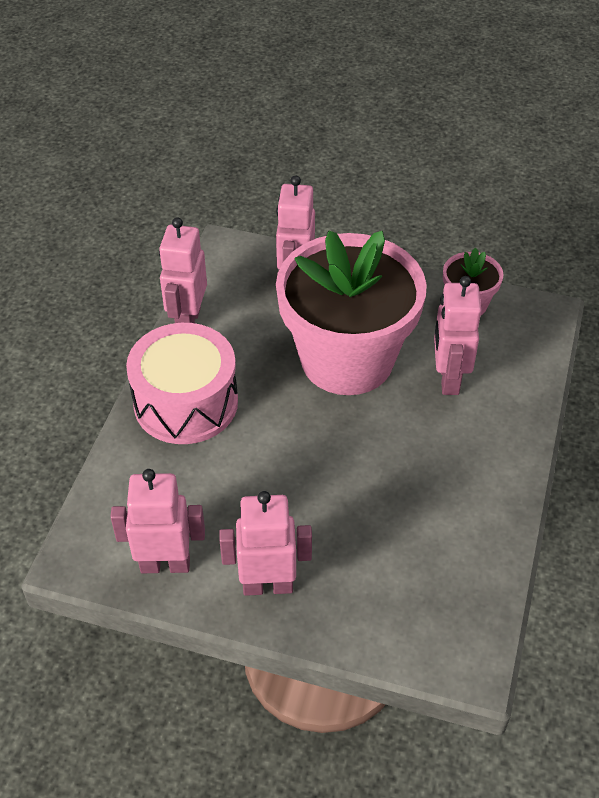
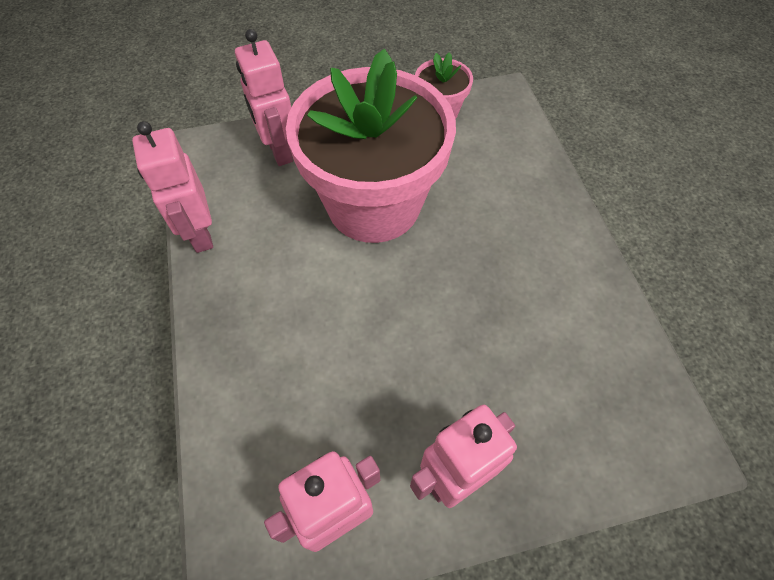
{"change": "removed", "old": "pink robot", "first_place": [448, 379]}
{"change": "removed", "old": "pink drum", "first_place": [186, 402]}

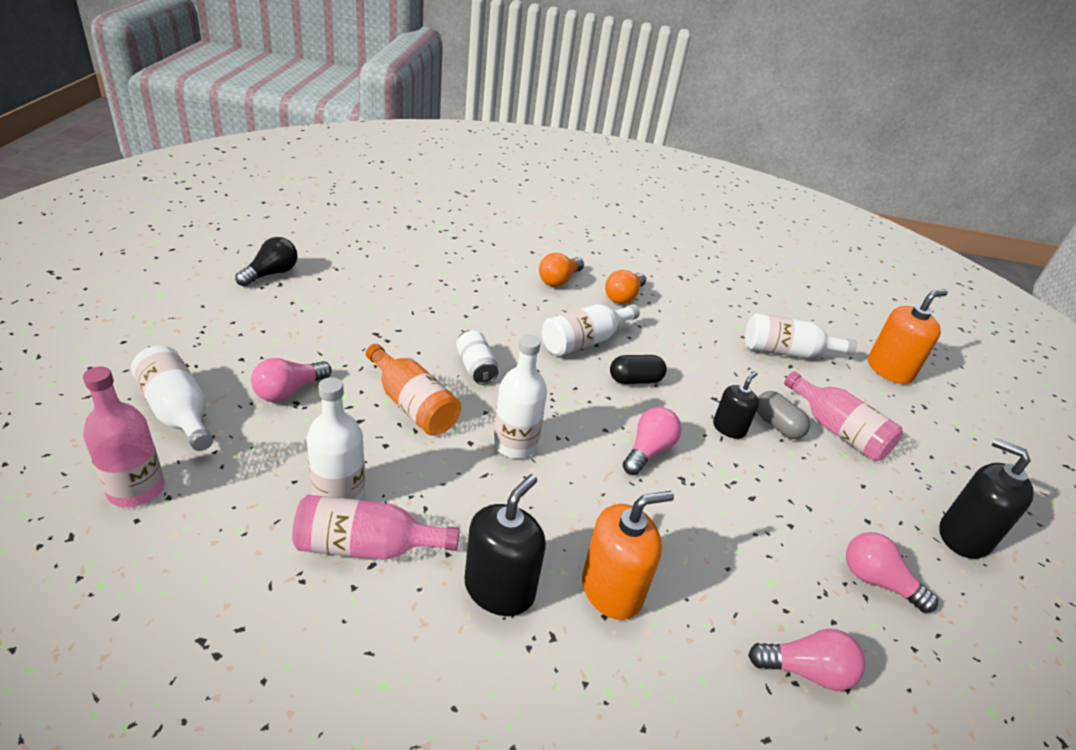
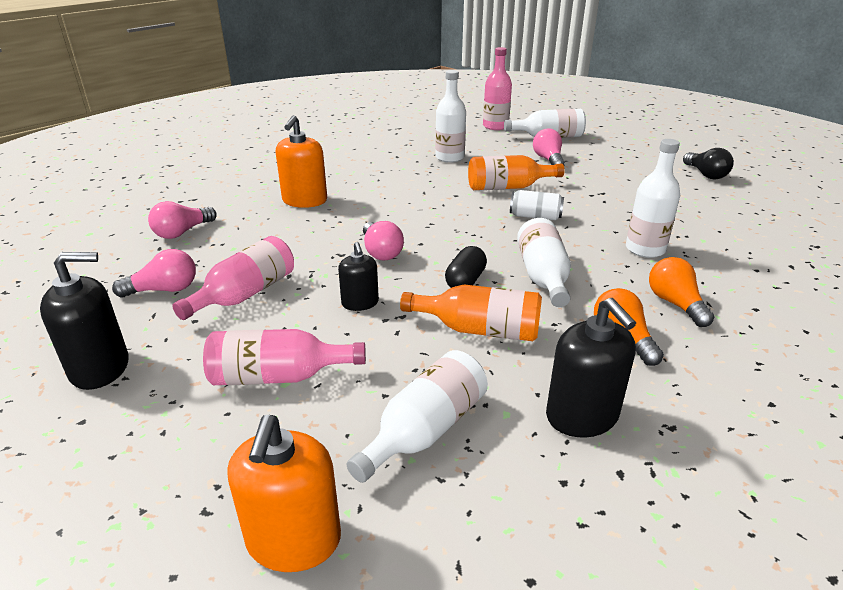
{"change": "moved", "old": "white bottle", "first_place": [515, 444], "second_place": [645, 249]}
{"change": "removed", "old": "grey capsule", "first_place": [777, 425]}
{"change": "moved", "old": "black soap dispenser", "first_place": [499, 589], "second_place": [582, 416]}
{"change": "moved", "old": "pink bottle", "first_place": [366, 546], "second_place": [245, 294]}
{"change": "added", "new": "orange bottle", "second_place": [479, 329]}

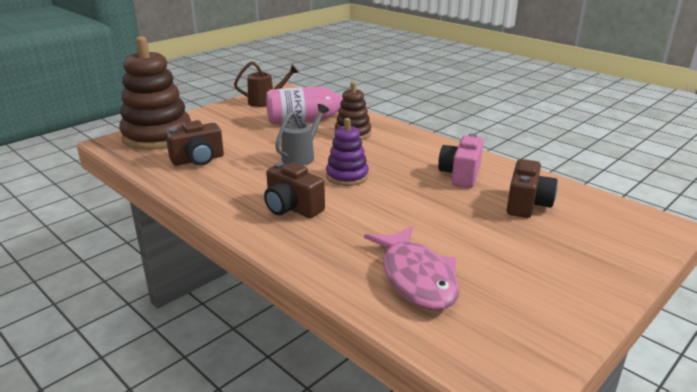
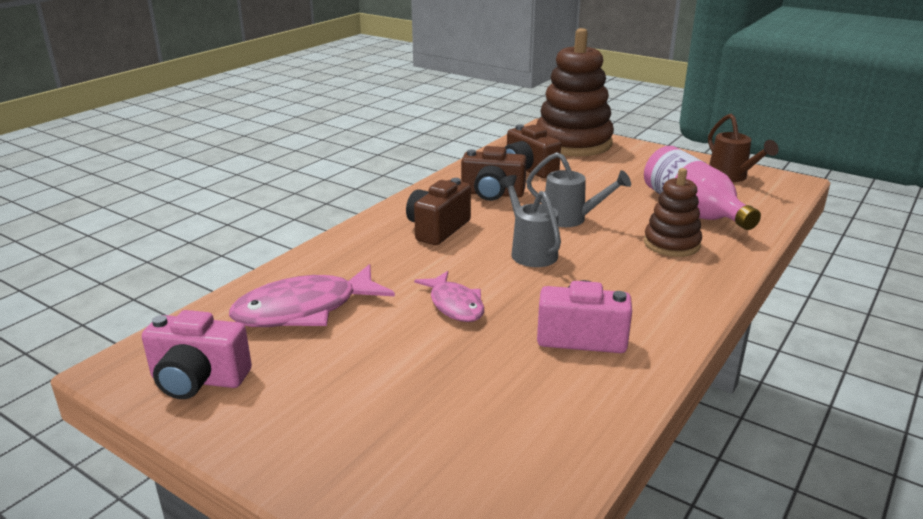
{"change": "replaced", "old": "purple stacking toy", "new": "grey watering can", "first_place": [347, 176], "second_place": [530, 252]}
{"change": "moved", "old": "brown camera", "first_place": [527, 204], "second_place": [492, 194]}
{"change": "added", "new": "pink fish", "second_place": [454, 305]}
{"change": "added", "new": "pink camera", "second_place": [198, 380]}

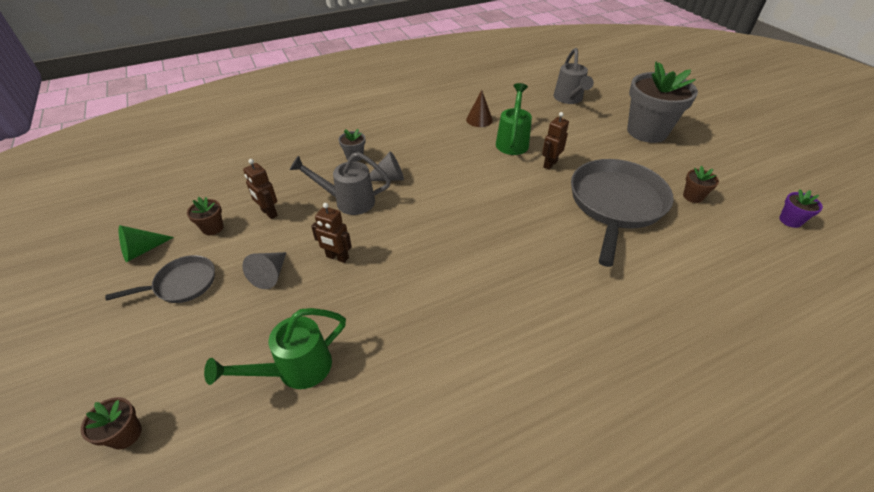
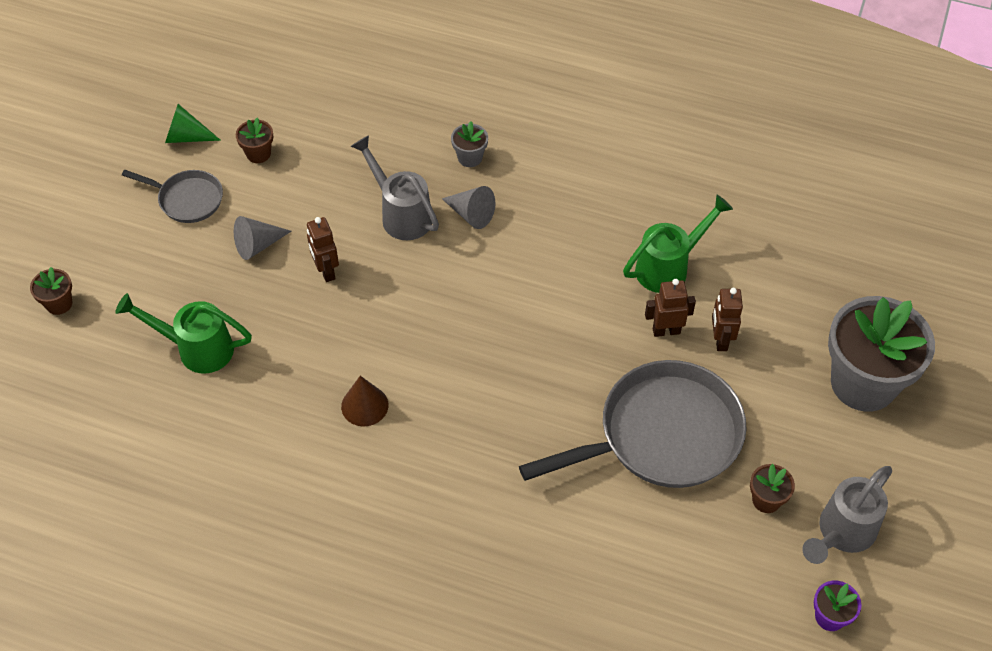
{"change": "moved", "old": "grey watering can", "first_place": [569, 99], "second_place": [841, 534]}
{"change": "moved", "old": "brown cone", "first_place": [479, 120], "second_place": [364, 405]}
{"change": "moved", "old": "brown robot", "first_place": [269, 213], "second_place": [720, 340]}

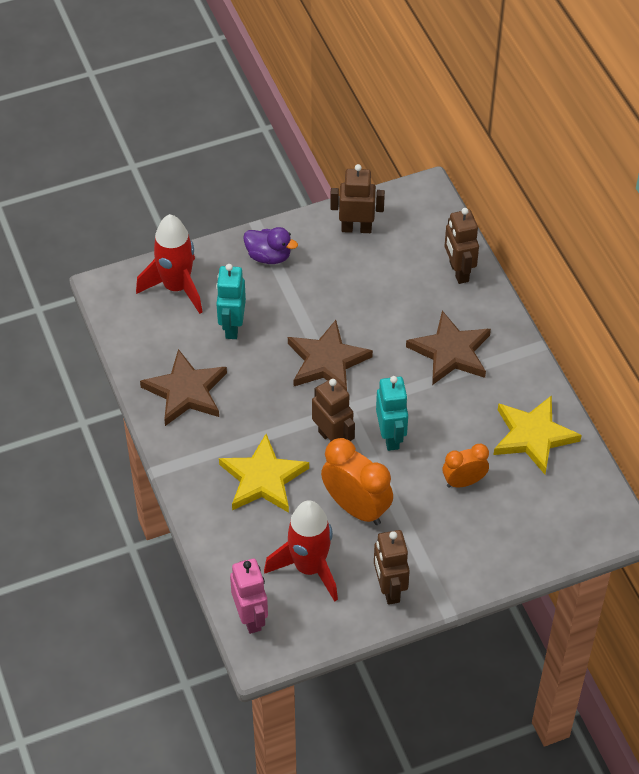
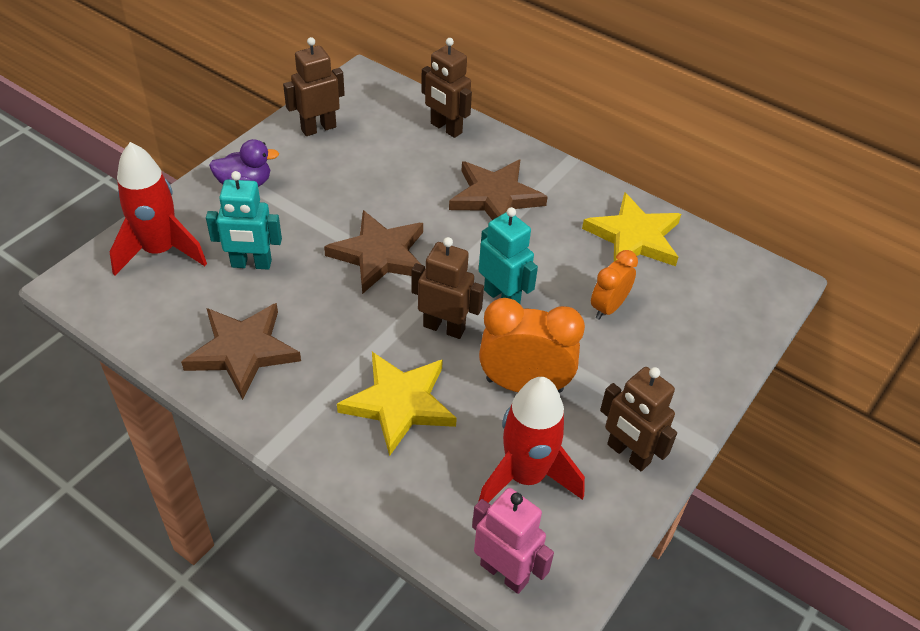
{"change": "turned", "old": "turquoise robot", "first_place": [232, 327], "second_place": [251, 264], "degrees": -60}

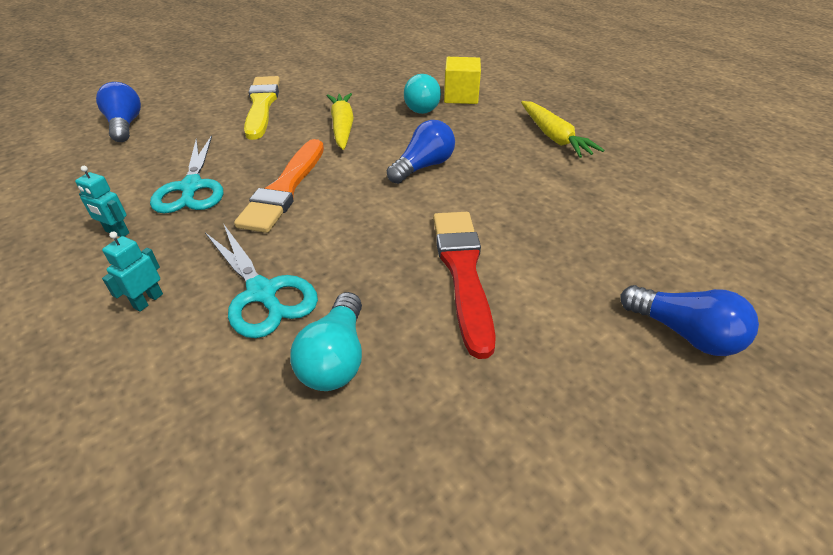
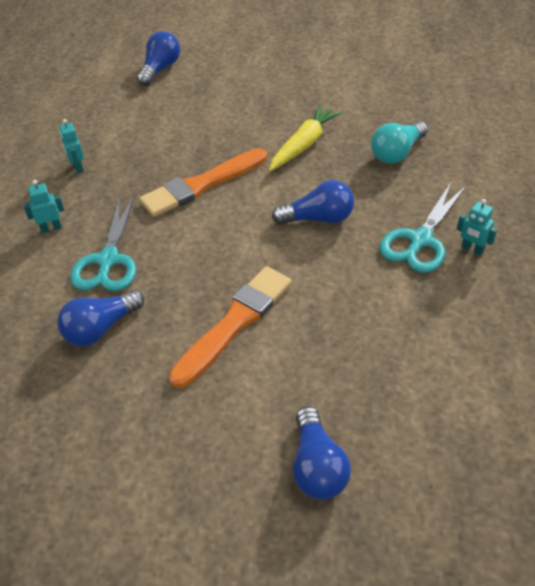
{"change": "removed", "old": "yellow cube", "first_place": [461, 96]}
{"change": "removed", "old": "yellow brush", "first_place": [262, 105]}
{"change": "replaced", "old": "yellow carrot", "new": "turquoise robot", "first_place": [554, 137], "second_place": [472, 249]}
{"change": "moved", "old": "turquoise scissors", "first_place": [192, 187], "second_place": [420, 240]}
{"change": "recoloured", "old": "red brush", "new": "orange brush", "first_place": [463, 272], "second_place": [234, 323]}
{"change": "recoloured", "old": "turquoise light bulb", "new": "blue light bulb", "first_place": [335, 358], "second_place": [101, 328]}

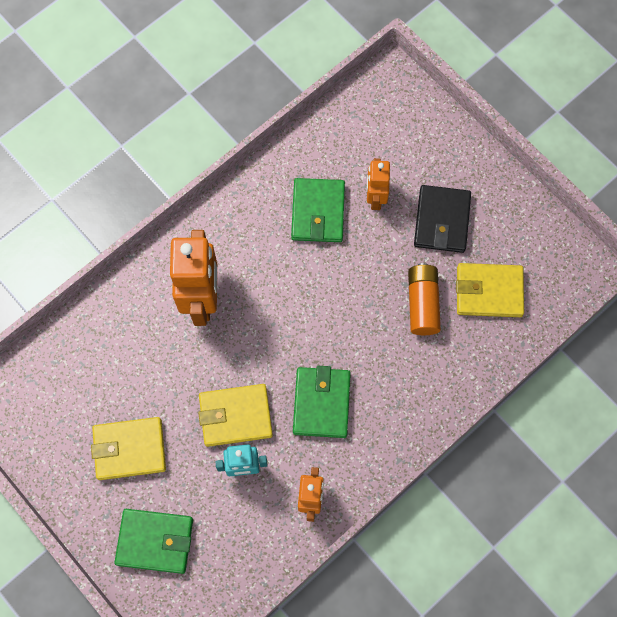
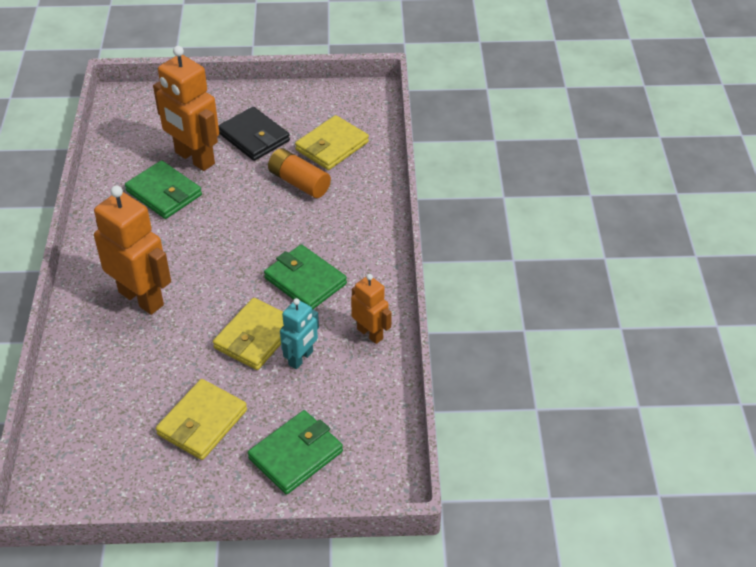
{"change": "resized", "old": "orange robot", "first_place": [375, 198], "second_place": [194, 158], "factor": 1.79}

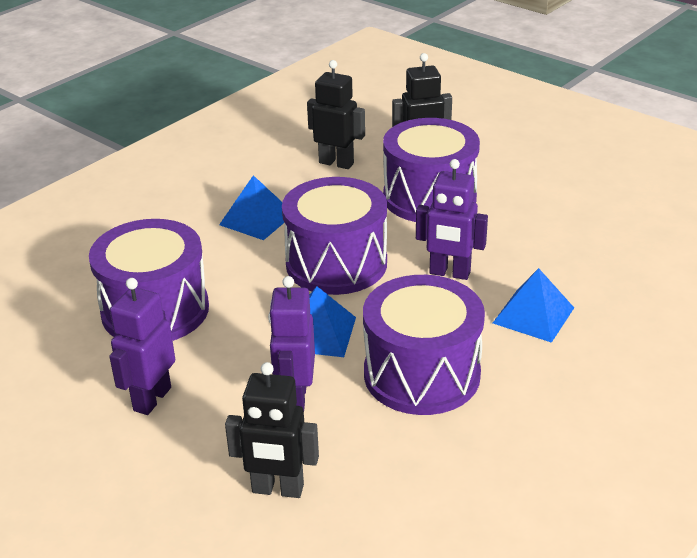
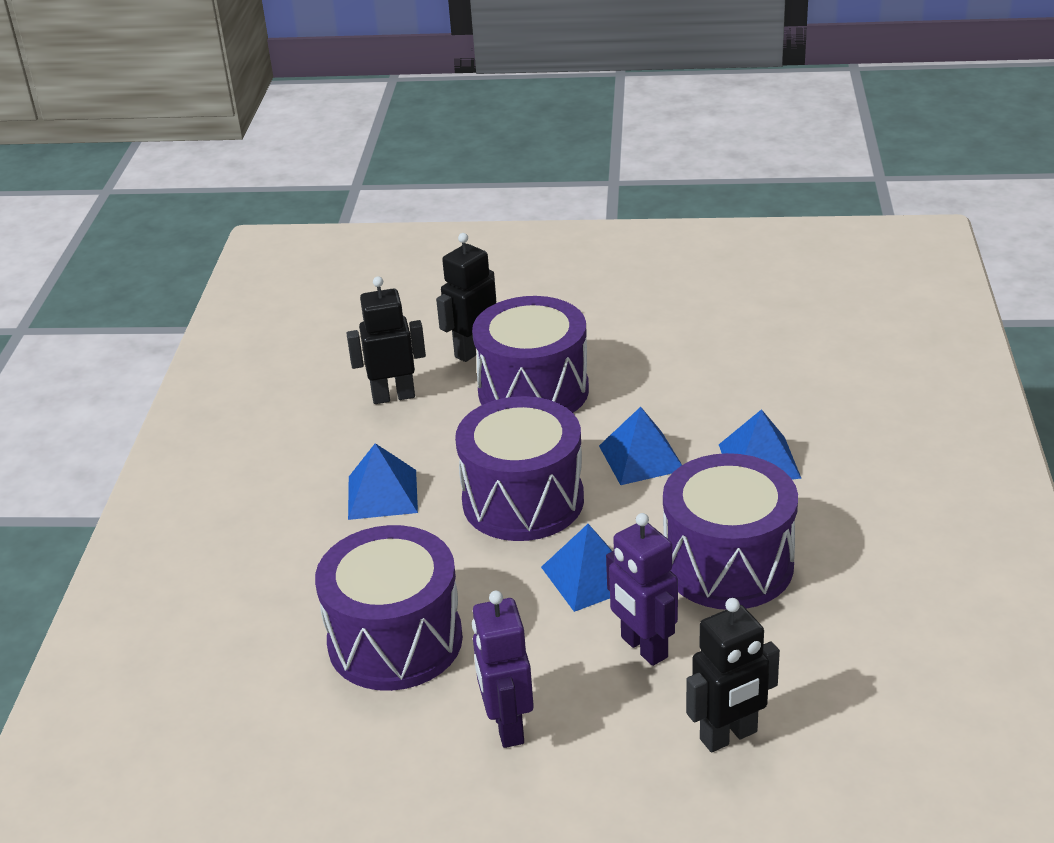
{"change": "replaced", "old": "purple robot", "new": "blue pyramid", "first_place": [449, 273], "second_place": [641, 458]}

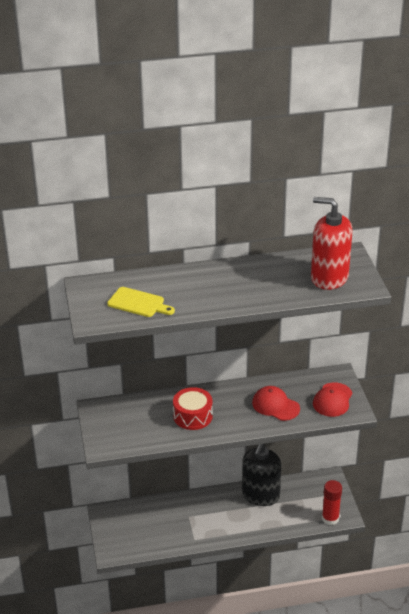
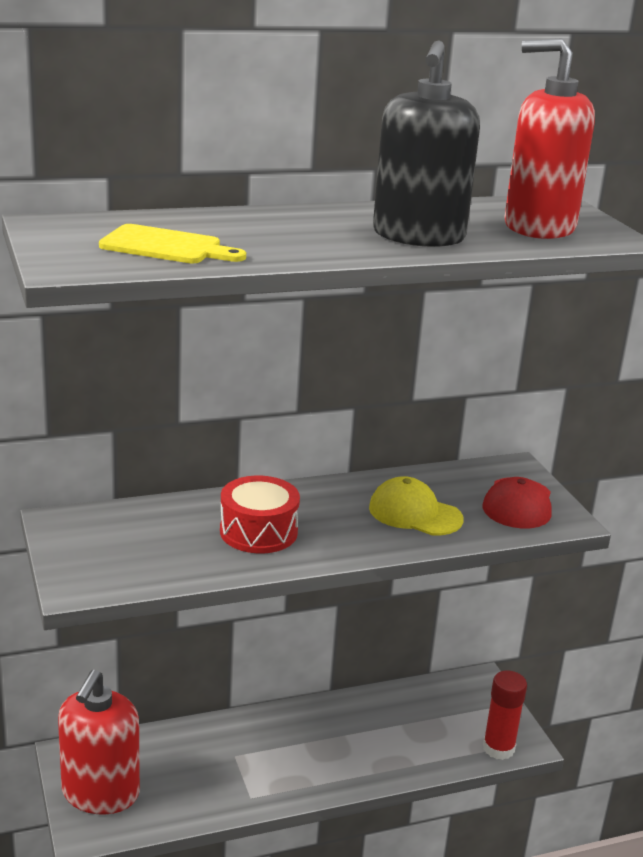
{"change": "recoloured", "old": "red cap", "new": "yellow cap", "first_place": [275, 405], "second_place": [415, 513]}
{"change": "moved", "old": "black soap dispenser", "first_place": [260, 495], "second_place": [418, 236]}
{"change": "added", "new": "red soap dispenser", "second_place": [100, 793]}

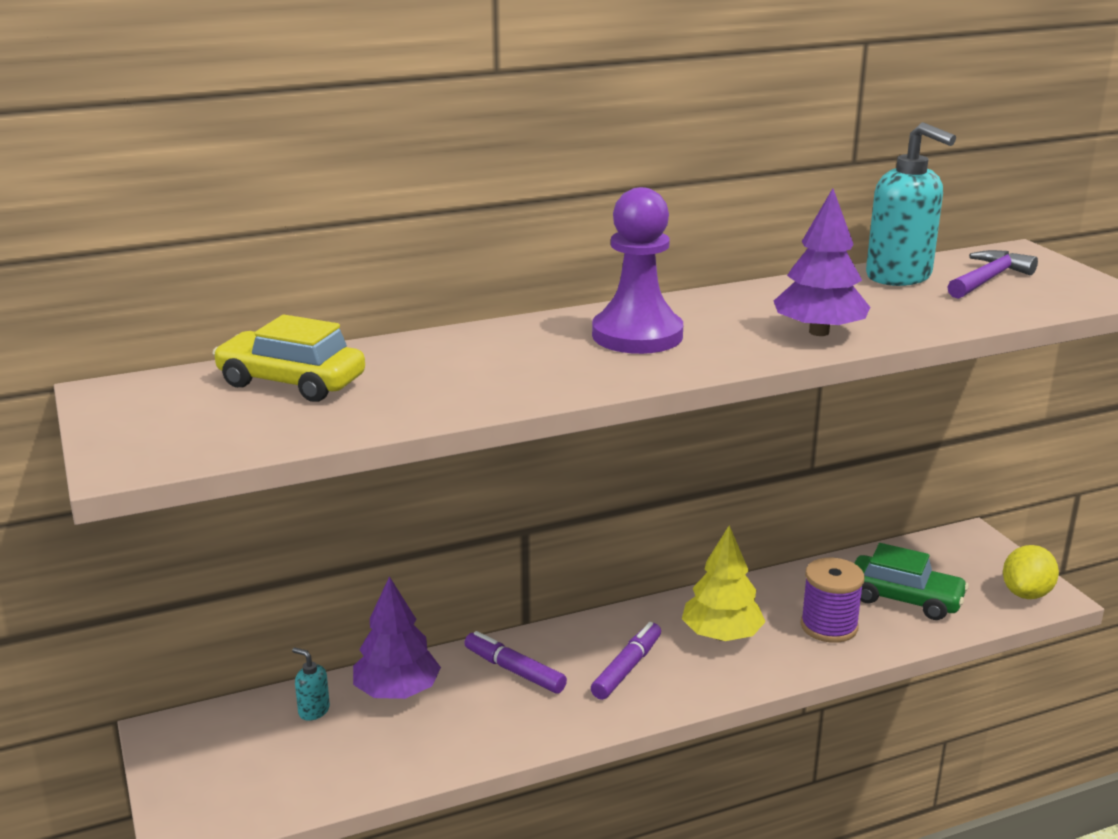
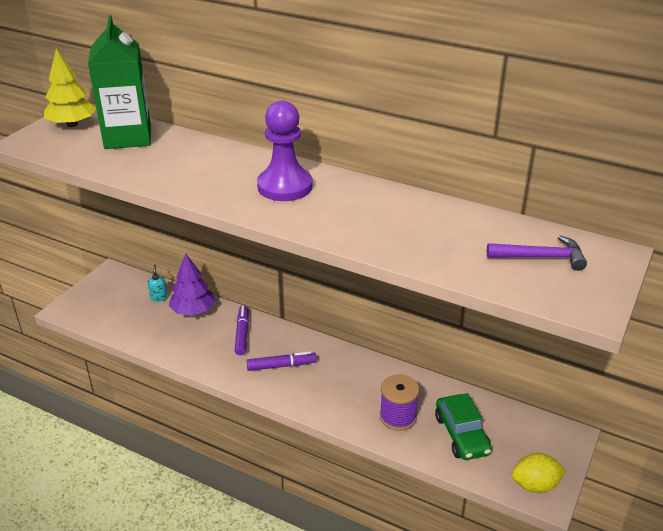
{"change": "removed", "old": "turquoise soap dispenser", "first_place": [899, 277]}
{"change": "removed", "old": "purple tree", "first_place": [819, 332]}
{"change": "replaced", "old": "yellow car", "new": "green carton", "first_place": [291, 382], "second_place": [128, 137]}
{"change": "moved", "old": "yellow tree", "first_place": [721, 635], "second_place": [72, 124]}

